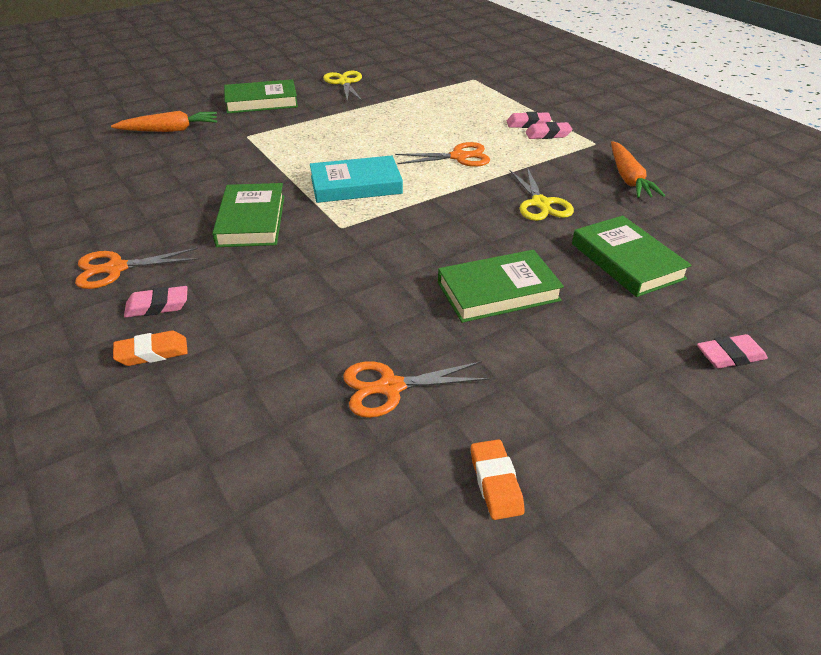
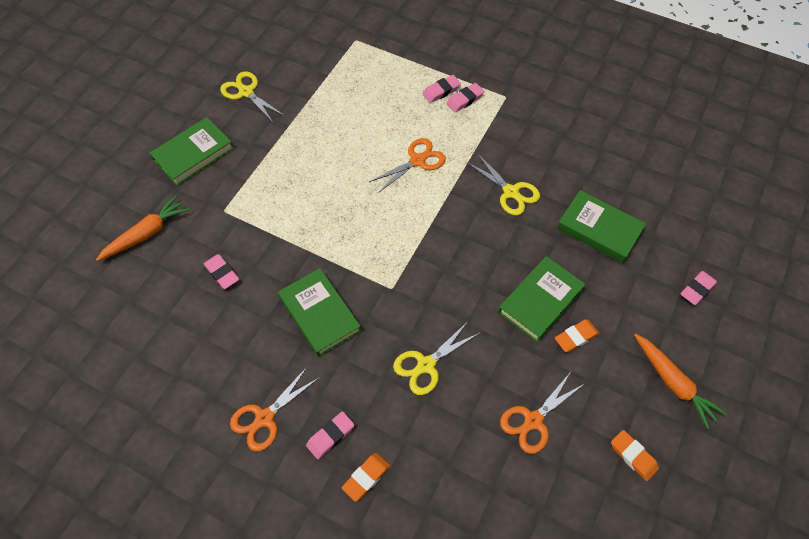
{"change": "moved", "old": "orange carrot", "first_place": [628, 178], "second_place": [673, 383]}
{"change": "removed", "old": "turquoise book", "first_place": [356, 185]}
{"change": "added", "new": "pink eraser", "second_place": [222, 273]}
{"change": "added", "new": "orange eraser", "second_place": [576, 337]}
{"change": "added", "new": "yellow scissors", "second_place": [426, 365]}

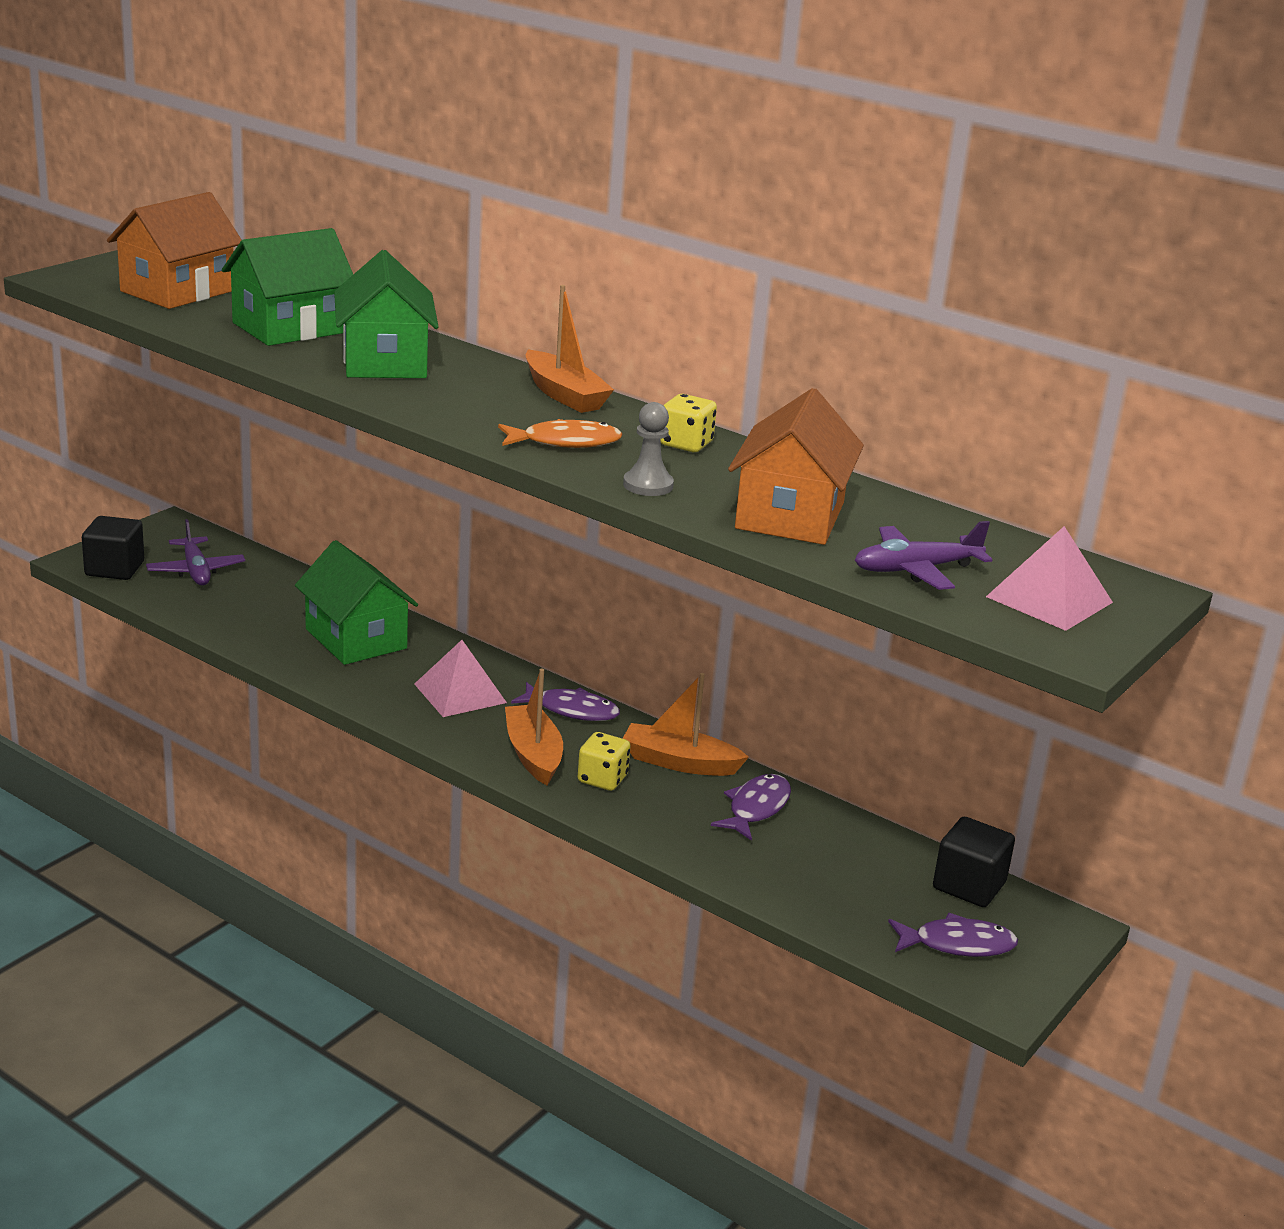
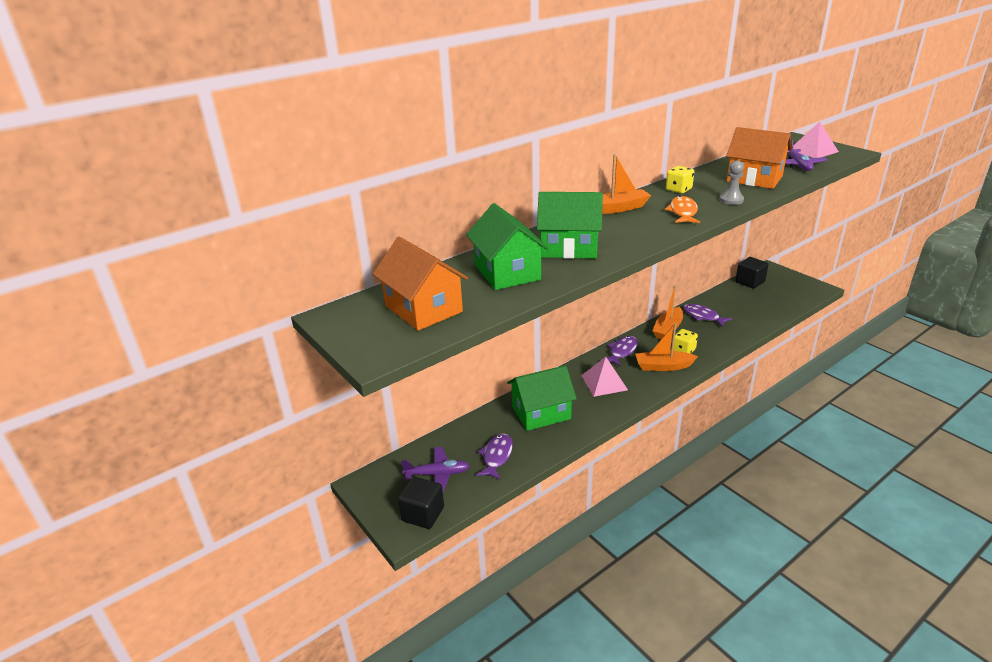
{"change": "moved", "old": "purple fish", "first_place": [957, 944], "second_place": [496, 456]}

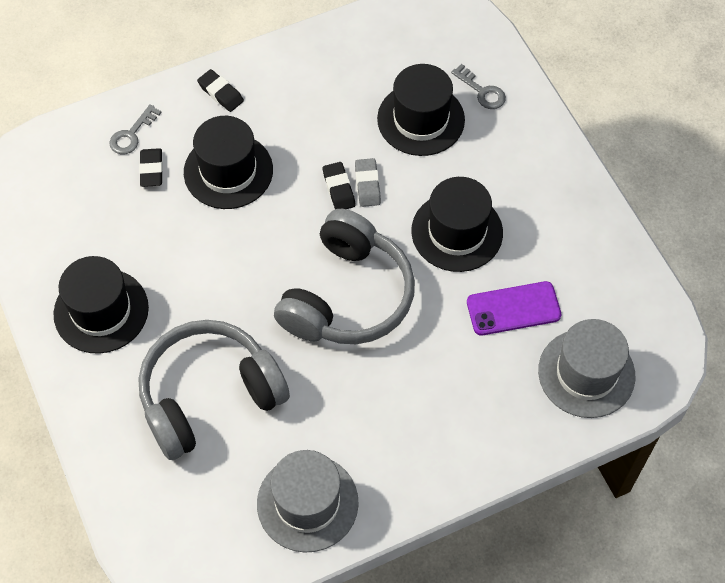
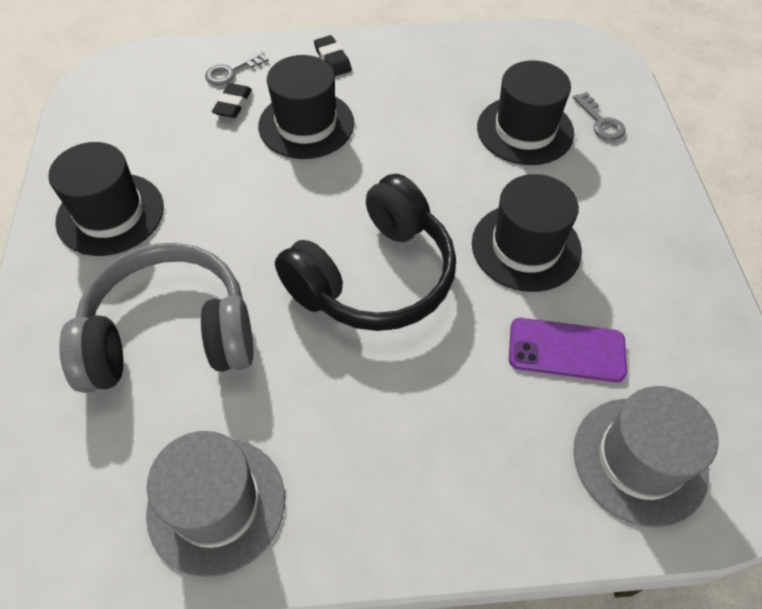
{"change": "removed", "old": "grey eraser", "first_place": [367, 185]}
{"change": "removed", "old": "black eraser", "first_place": [339, 189]}
{"change": "recoloured", "old": "grey headphones", "new": "black headphones", "first_place": [347, 296], "second_place": [374, 276]}

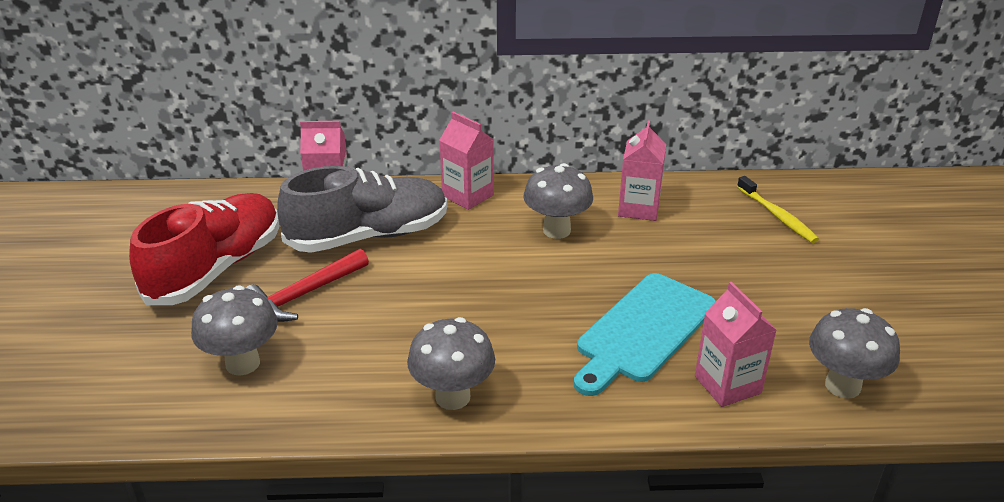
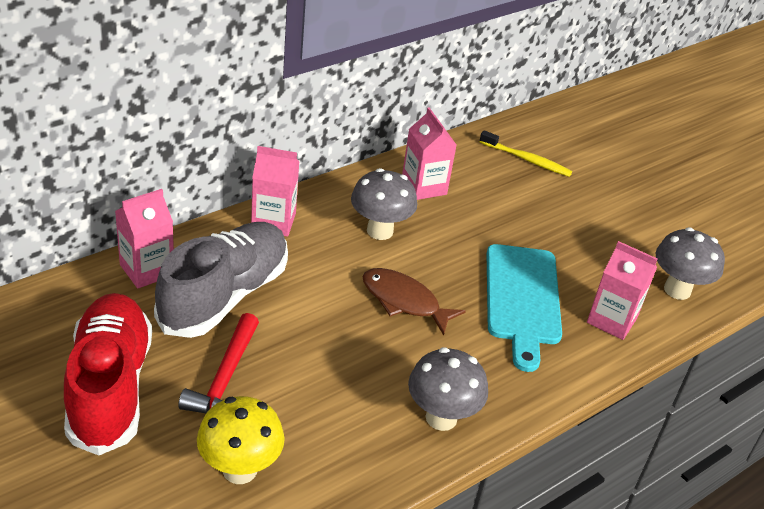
{"change": "recoloured", "old": "grey mushroom", "new": "yellow mushroom", "first_place": [243, 363], "second_place": [240, 469]}
{"change": "added", "new": "brown fish", "second_place": [404, 301]}

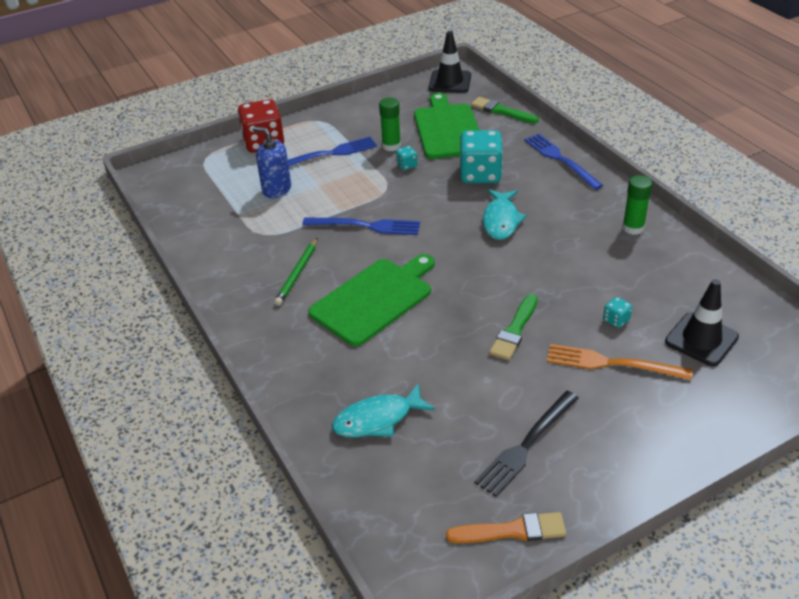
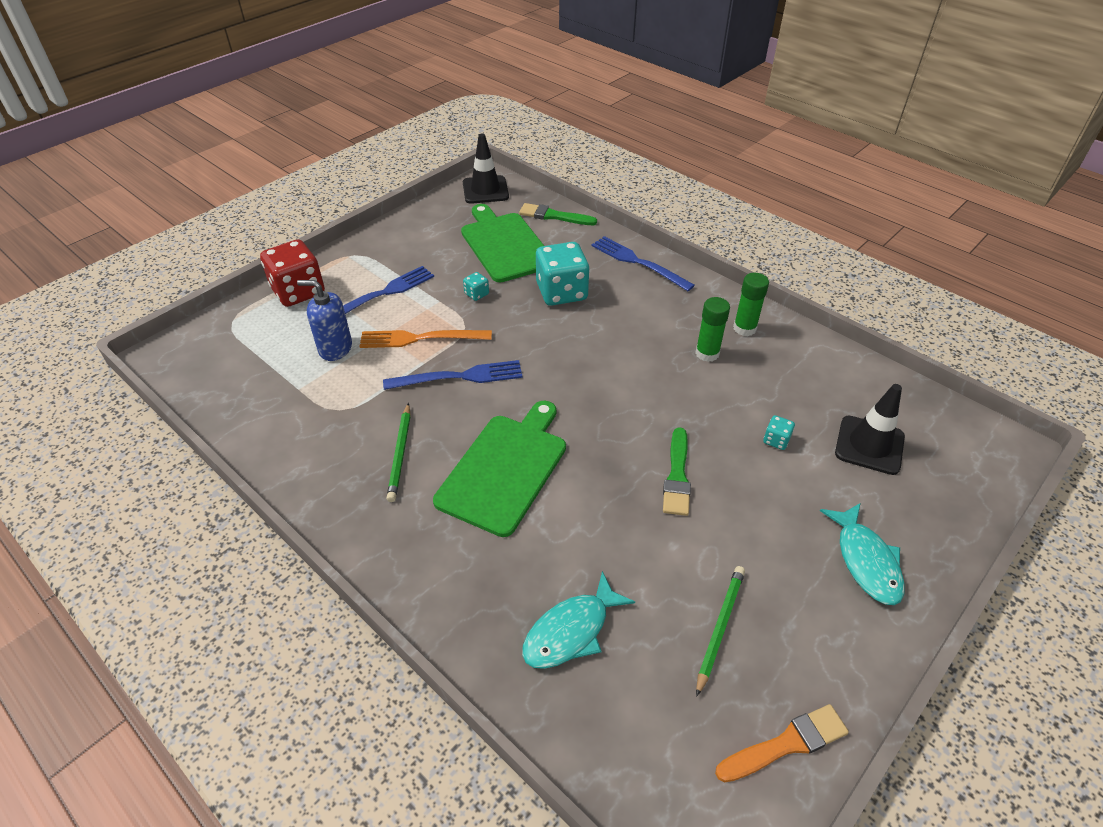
{"change": "moved", "old": "green glue stick", "first_place": [391, 146], "second_place": [707, 353]}
{"change": "moved", "old": "turquoise fish", "first_place": [501, 220], "second_place": [866, 561]}
{"change": "moved", "old": "orange fork", "first_place": [611, 363], "second_place": [420, 338]}
{"change": "removed", "old": "black fork", "first_place": [526, 445]}
{"change": "added", "new": "green pencil", "second_place": [720, 628]}

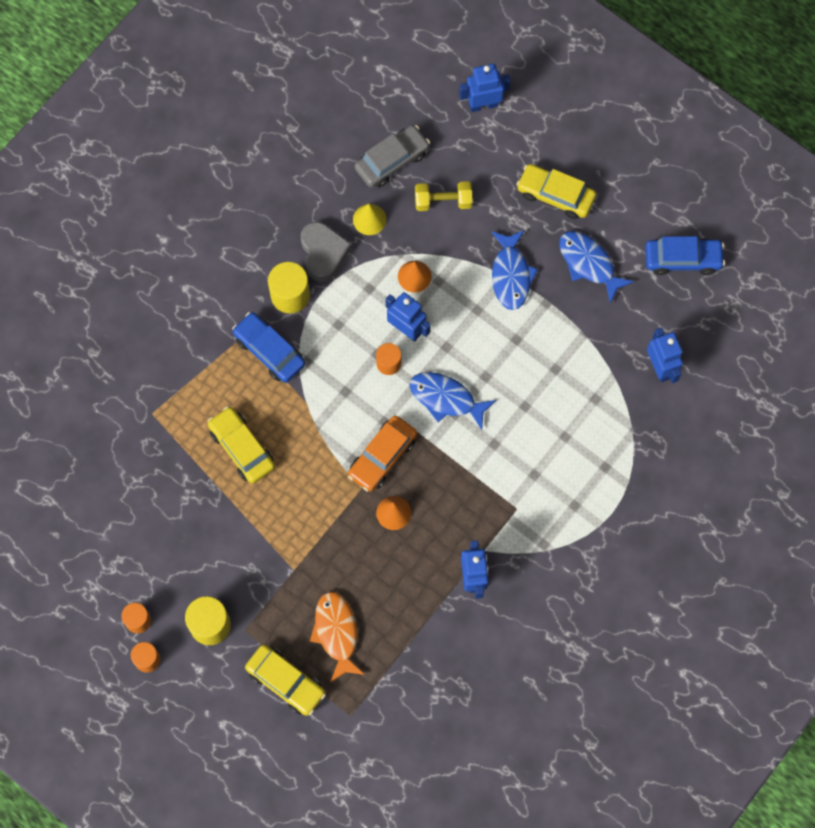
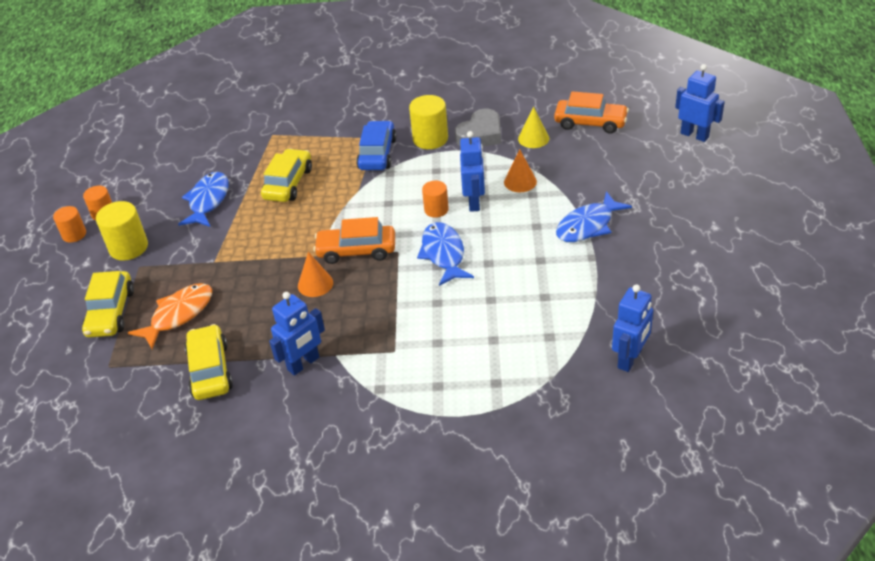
{"change": "recoloured", "old": "grey car", "new": "orange car", "first_place": [392, 160], "second_place": [590, 123]}
{"change": "moved", "old": "yellow car", "first_place": [555, 195], "second_place": [210, 370]}
{"change": "removed", "old": "yellow dumbbell", "first_place": [443, 201]}
{"change": "moved", "old": "blue fish", "first_place": [588, 263], "second_place": [208, 201]}
{"change": "removed", "old": "blue car", "first_place": [682, 259]}

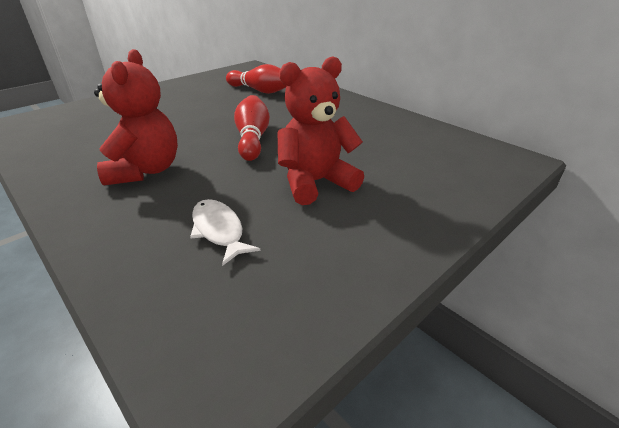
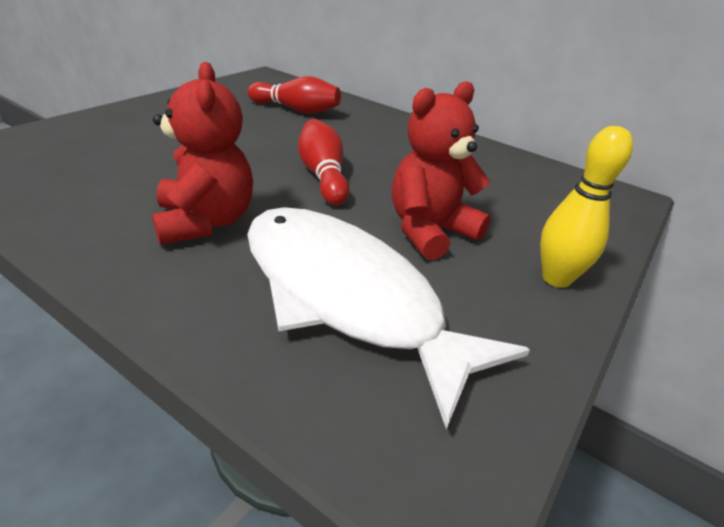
{"change": "resized", "old": "white fish", "first_place": [219, 230], "second_place": [347, 297], "factor": 2.45}
{"change": "added", "new": "yellow bowling pin", "second_place": [556, 278]}

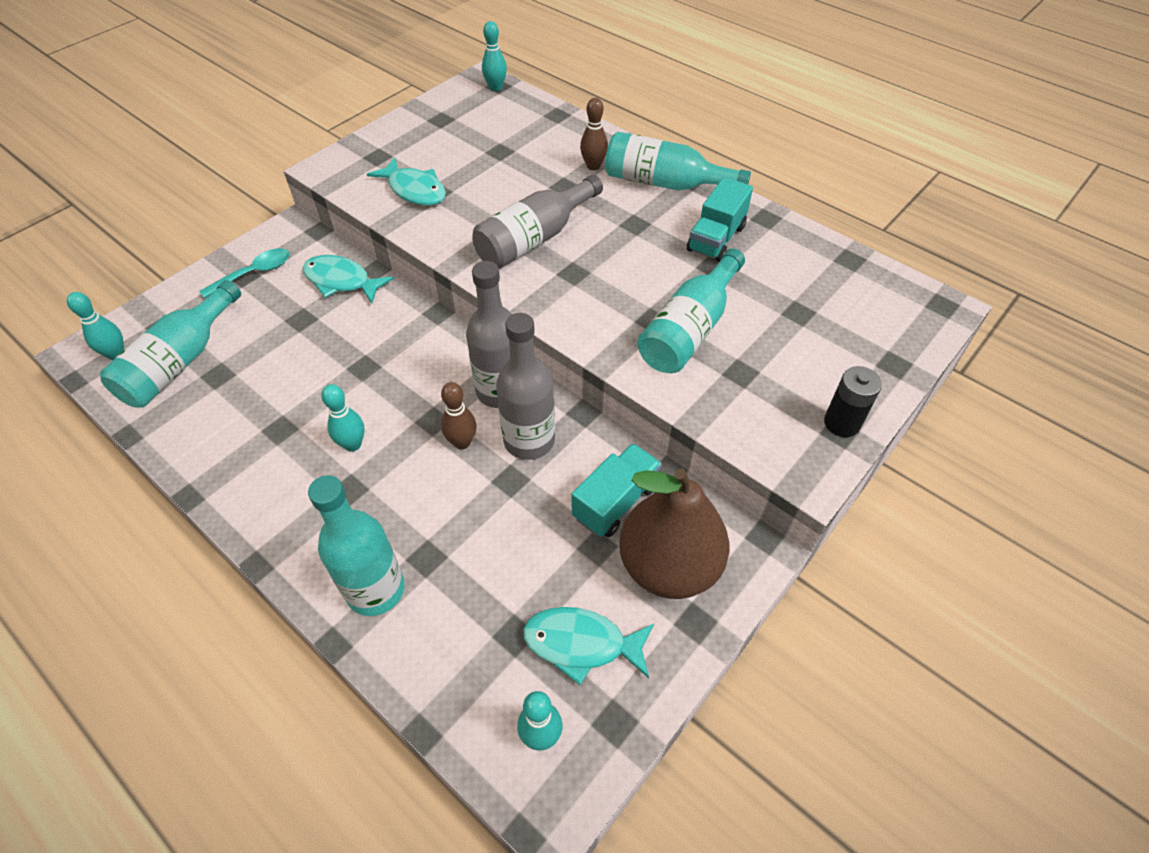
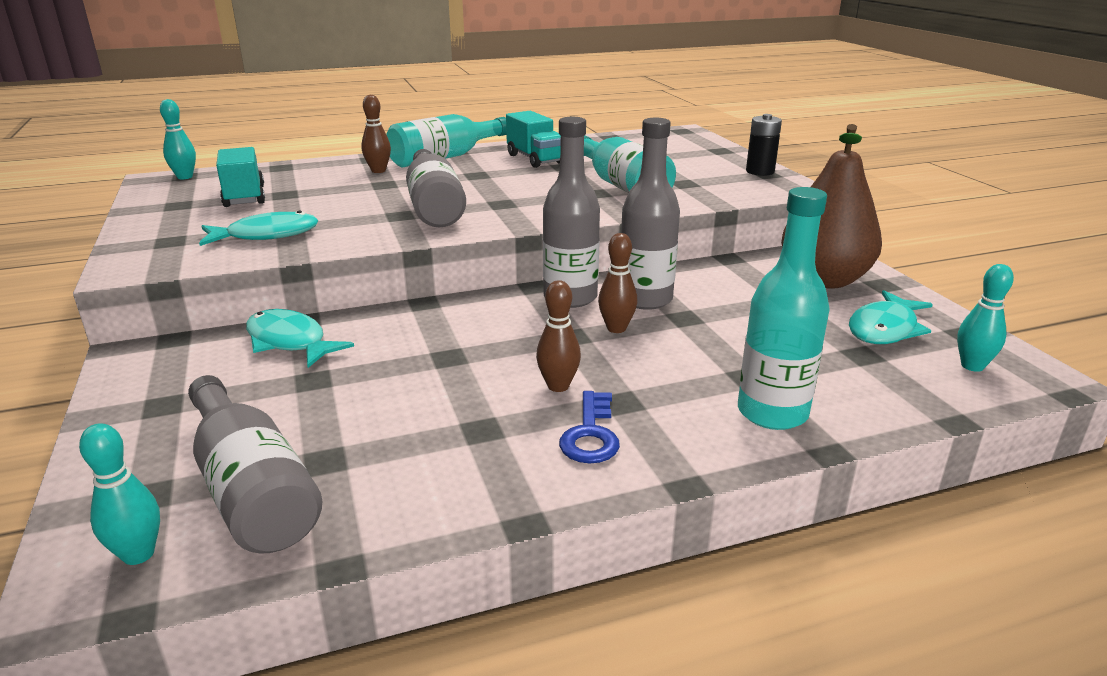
{"change": "removed", "old": "turquoise spoon", "first_place": [254, 273]}
{"change": "turned", "old": "turquoise fish", "first_place": [341, 281], "second_place": [290, 342], "degrees": 75}
{"change": "recoloured", "old": "turquoise bottle", "new": "grey bottle", "first_place": [180, 362], "second_place": [252, 489]}
{"change": "recoloured", "old": "turquoise bowling pin", "new": "brown bowling pin", "first_place": [353, 444], "second_place": [558, 386]}
{"change": "moved", "old": "turquoise truck", "first_place": [615, 501], "second_place": [244, 196]}
{"change": "added", "new": "blue key", "second_place": [591, 434]}

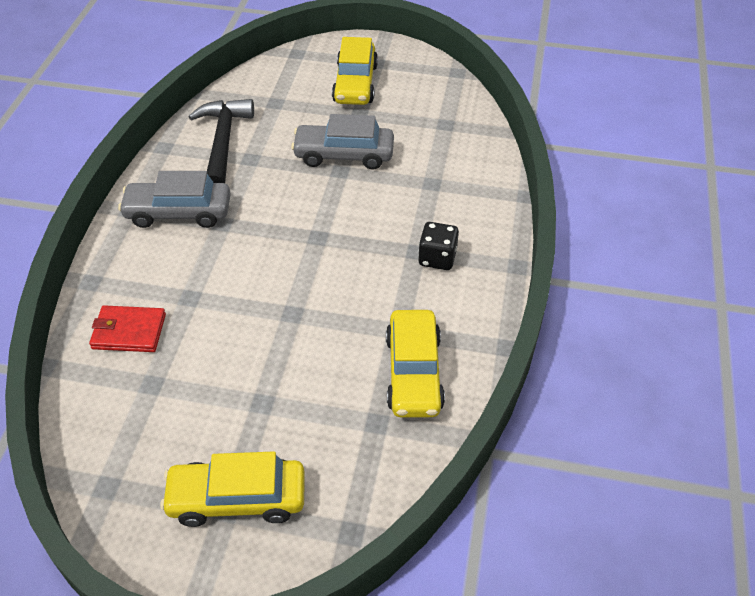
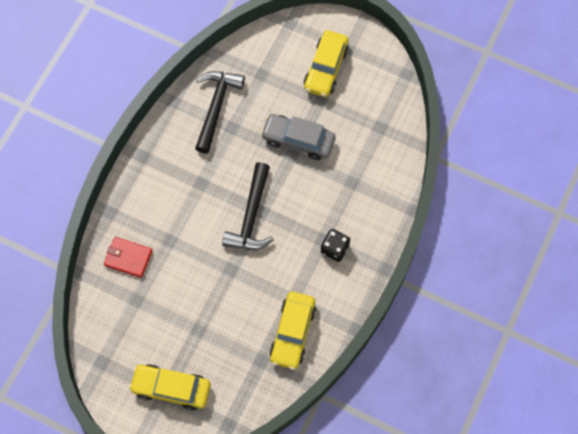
{"change": "removed", "old": "grey car", "first_place": [178, 212]}
{"change": "added", "new": "black hammer", "second_place": [251, 216]}

